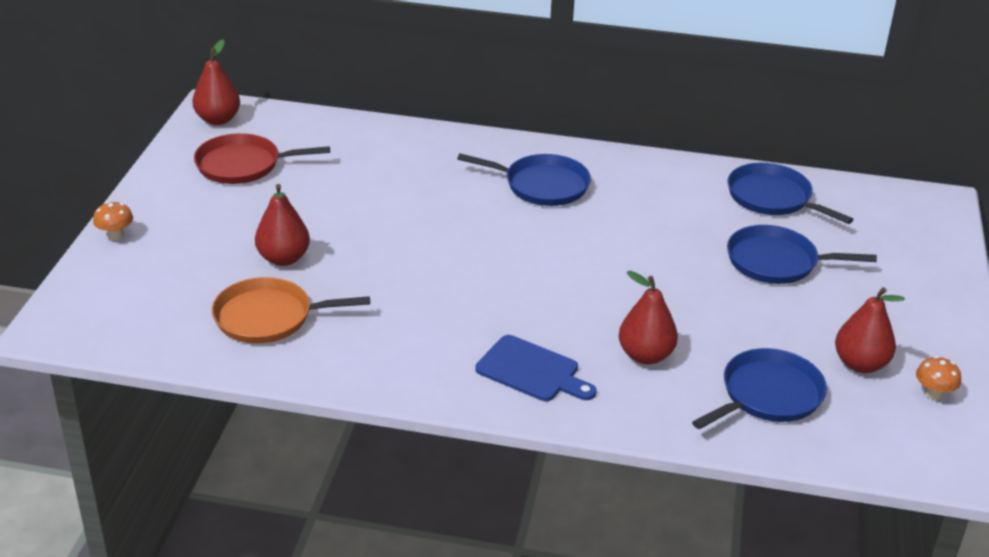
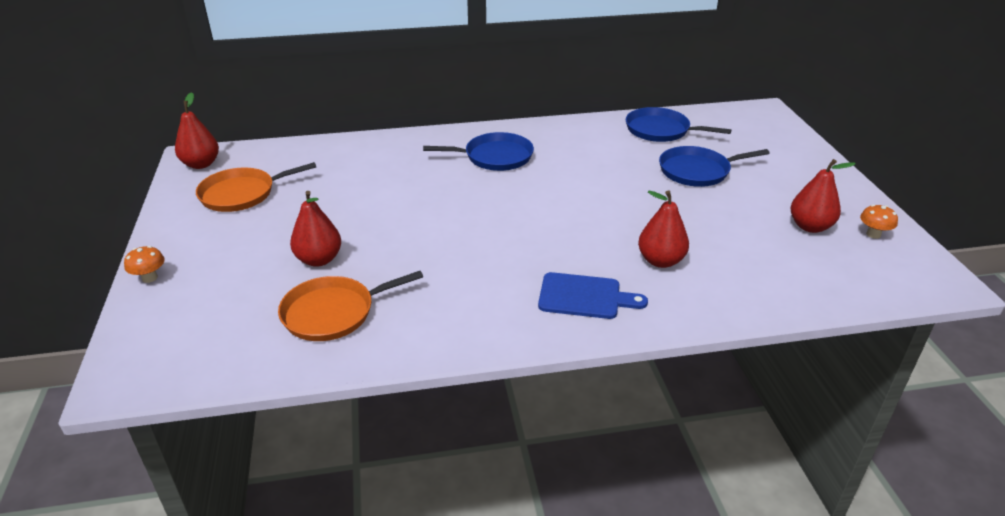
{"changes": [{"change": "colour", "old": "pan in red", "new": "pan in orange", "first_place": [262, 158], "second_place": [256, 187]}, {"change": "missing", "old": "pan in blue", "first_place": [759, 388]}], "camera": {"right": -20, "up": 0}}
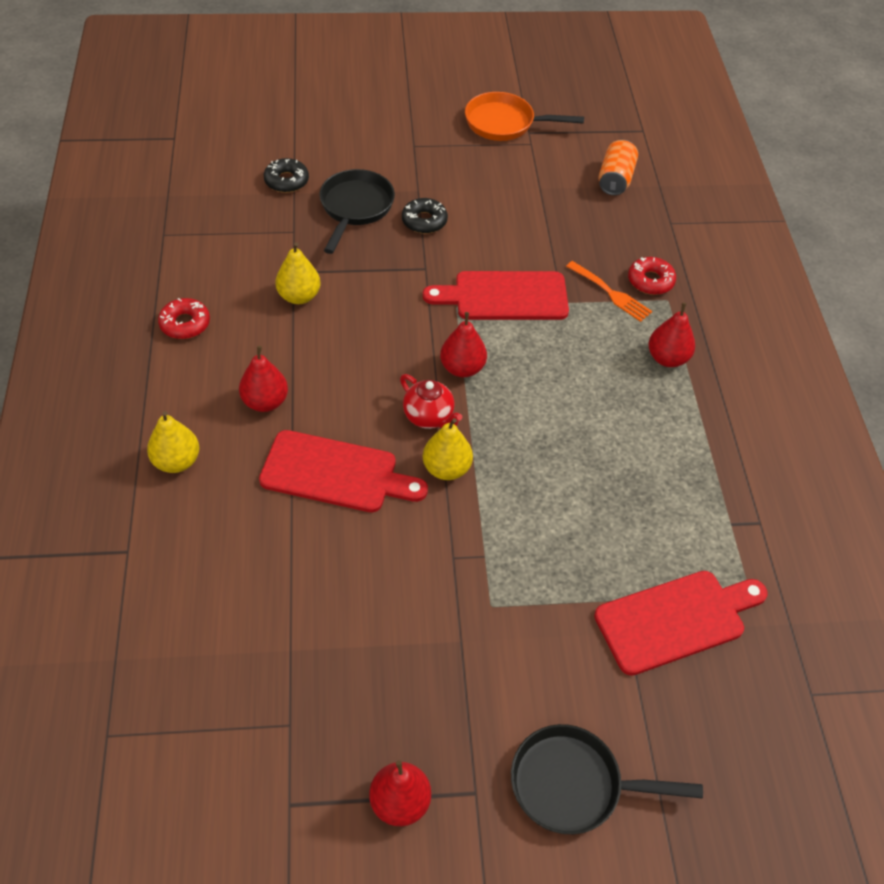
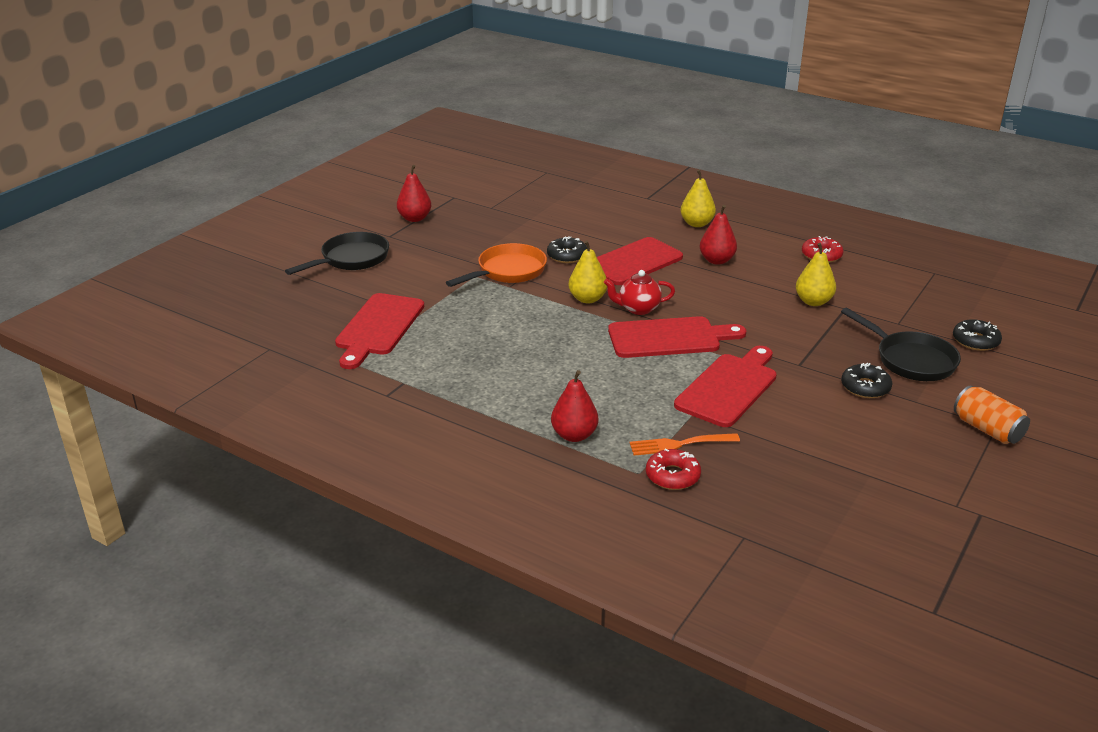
{"changes": [{"change": "relocated", "old": "pan in orange", "first_place": [524, 116], "second_place": [496, 265]}, {"change": "relocated", "old": "can in orange", "first_place": [618, 167], "second_place": [992, 414]}, {"change": "exchanged", "old": "pear in red", "new": "cutting board in red", "first_place": [463, 344], "second_place": [677, 337]}, {"change": "appeared", "new": "donut in black", "second_place": [567, 249]}], "camera": {"right": 130, "up": -20}}
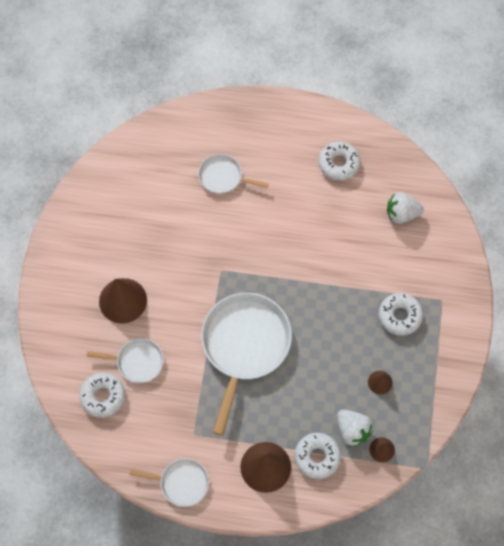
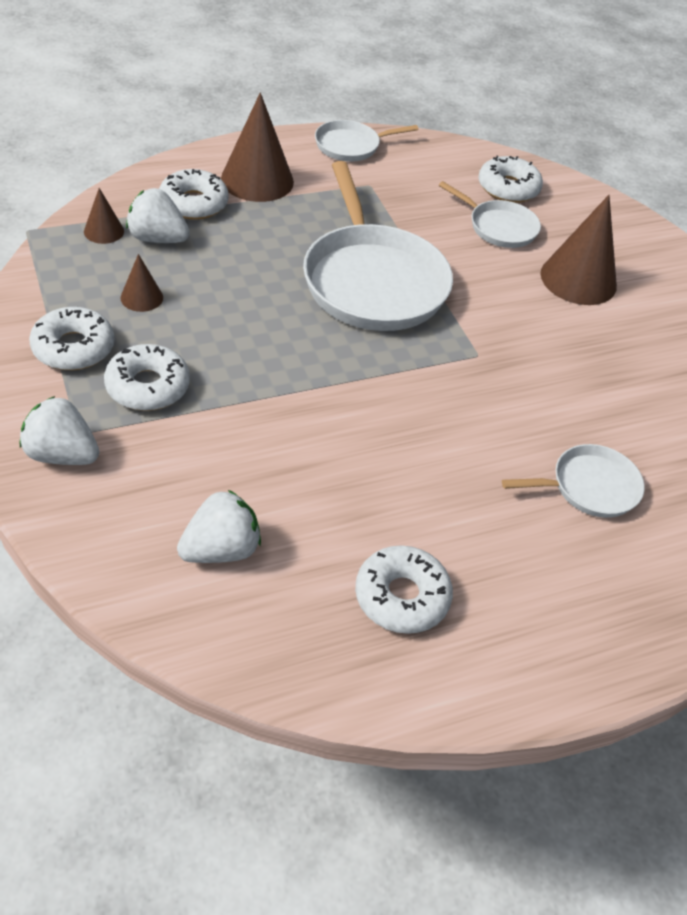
{"changes": [{"change": "spun", "old": "pan in white", "first_place": [125, 360], "second_place": [490, 214], "degrees": -120}, {"change": "appeared", "new": "donut in white", "second_place": [72, 338]}, {"change": "appeared", "new": "strawberry in white", "second_place": [59, 430]}], "camera": {"right": 145, "up": -20}}
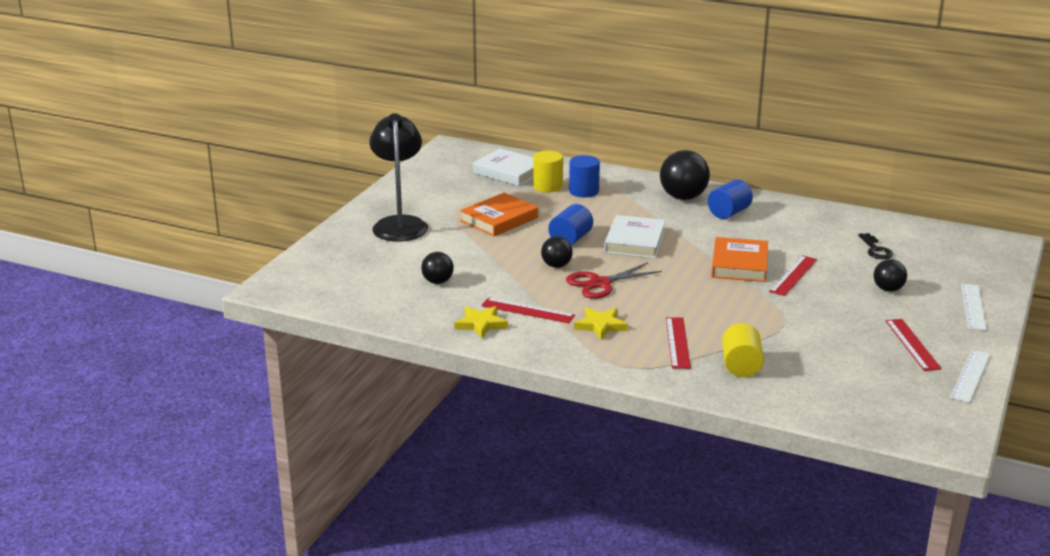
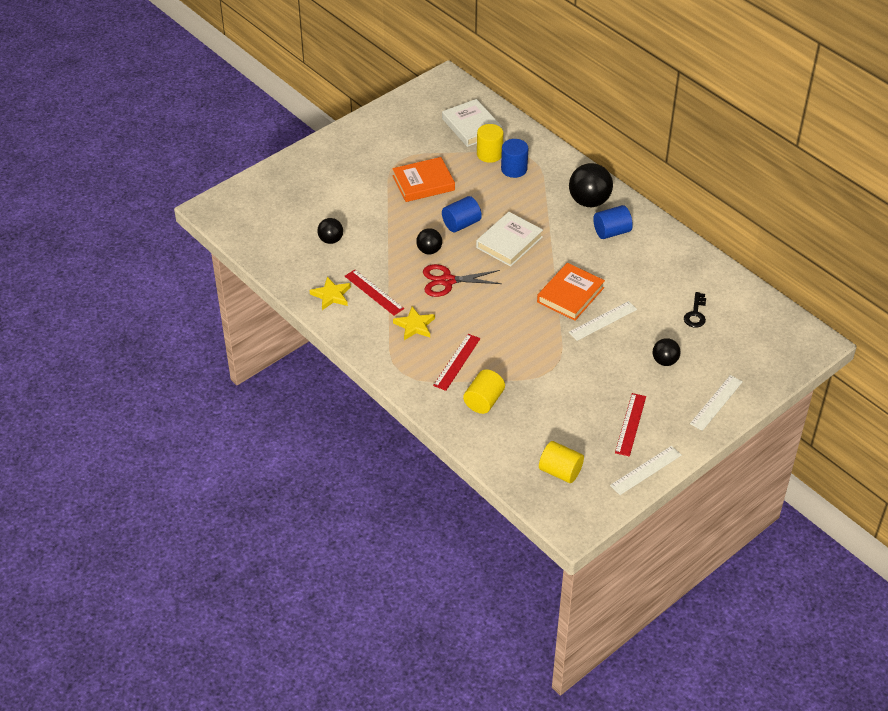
{"changes": [{"change": "missing", "old": "lamp in black", "first_place": [398, 177]}, {"change": "colour", "old": "ruler in red", "new": "ruler in white", "first_place": [793, 275], "second_place": [602, 321]}, {"change": "appeared", "new": "cylinder in yellow", "second_place": [561, 462]}], "camera": {"right": 25, "up": 20}}
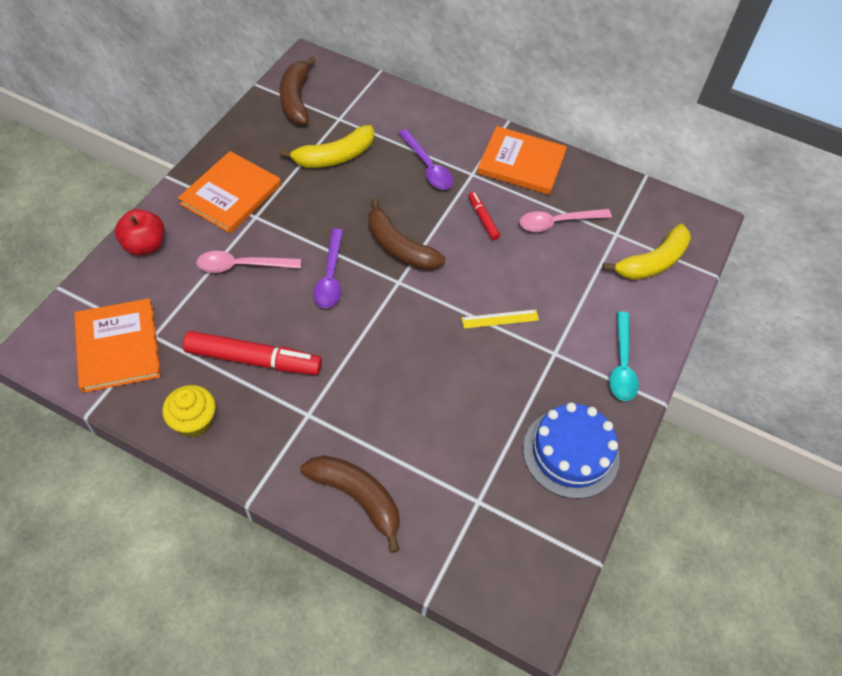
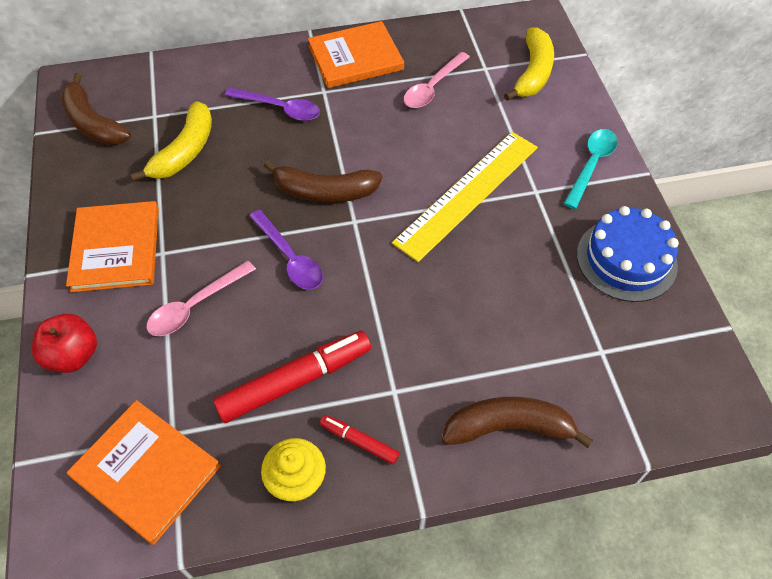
{"changes": [{"change": "relocated", "old": "marker in red", "first_place": [484, 216], "second_place": [359, 439]}, {"change": "size", "old": "ruler in yellow", "first_place": [500, 319], "second_place": [465, 197], "factor": 2.36}, {"change": "spun", "old": "spoon in turquoise", "first_place": [624, 356], "second_place": [591, 169], "degrees": -120}], "camera": {"right": -35, "up": 0}}
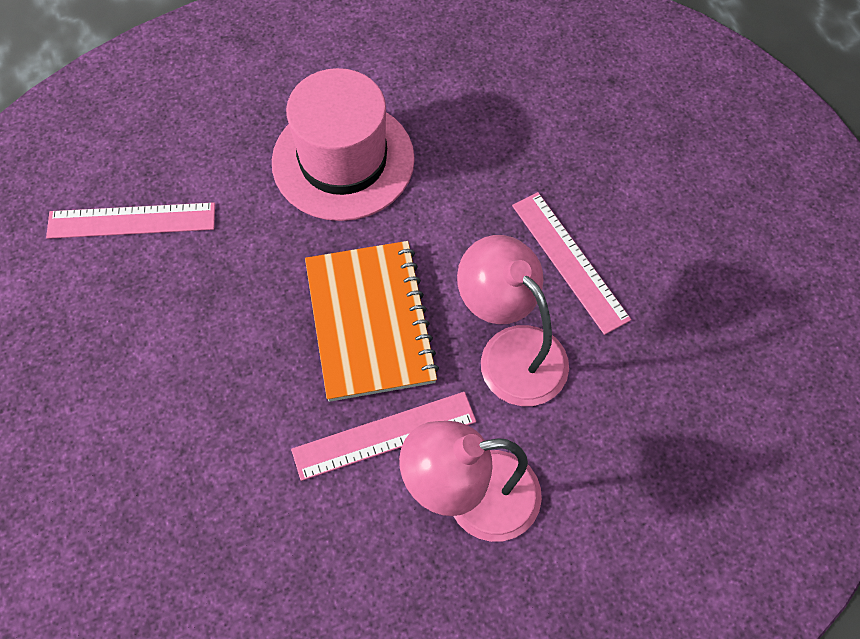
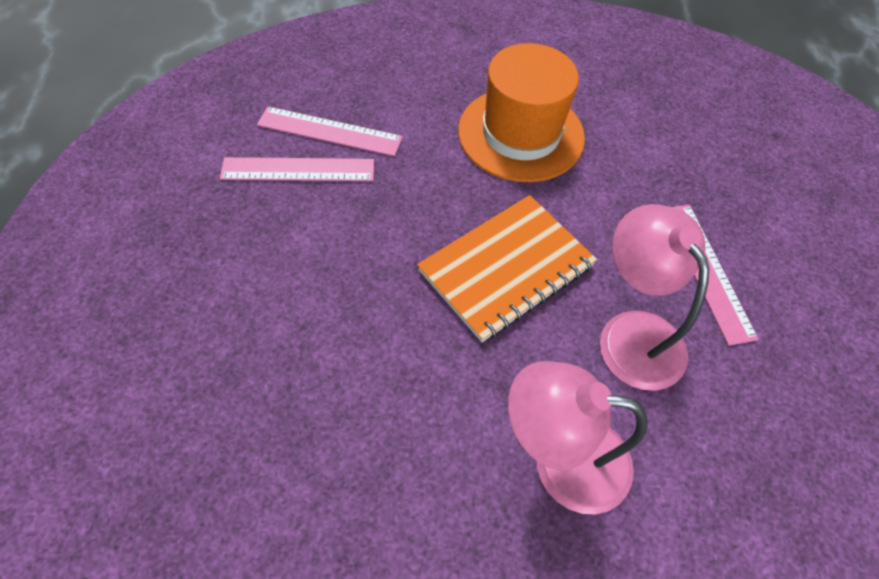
{"changes": [{"change": "colour", "old": "hat in pink", "new": "hat in orange", "first_place": [343, 144], "second_place": [521, 112]}, {"change": "spun", "old": "notebook in orange", "first_place": [372, 321], "second_place": [507, 268], "degrees": 45}, {"change": "relocated", "old": "ruler in pink", "first_place": [383, 436], "second_place": [297, 169]}], "camera": {"right": 15, "up": -5}}
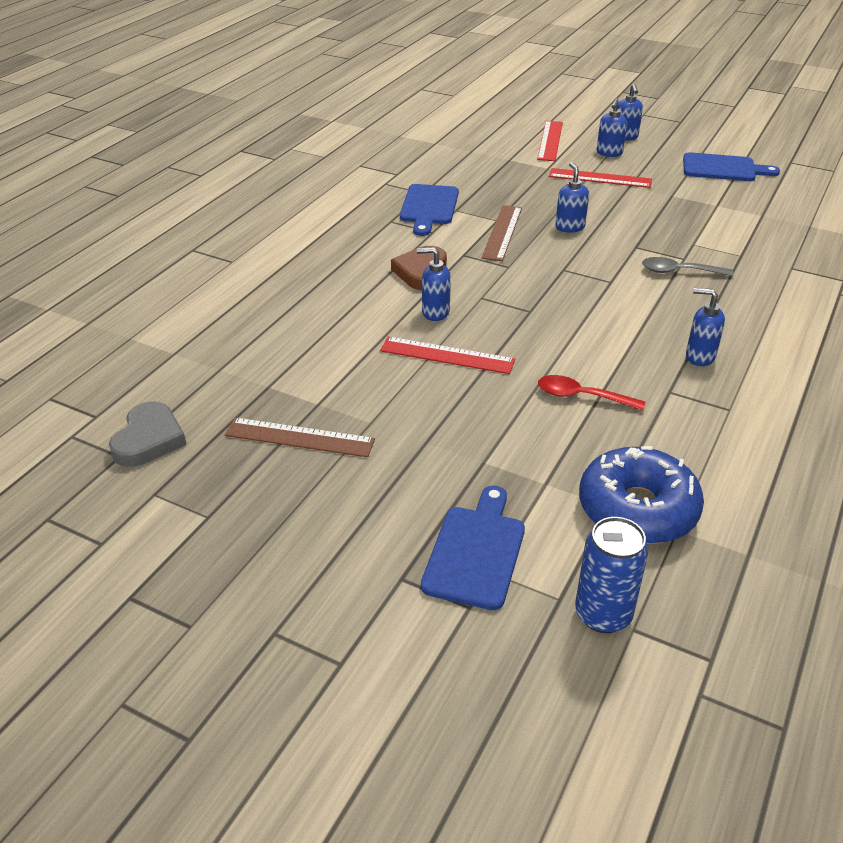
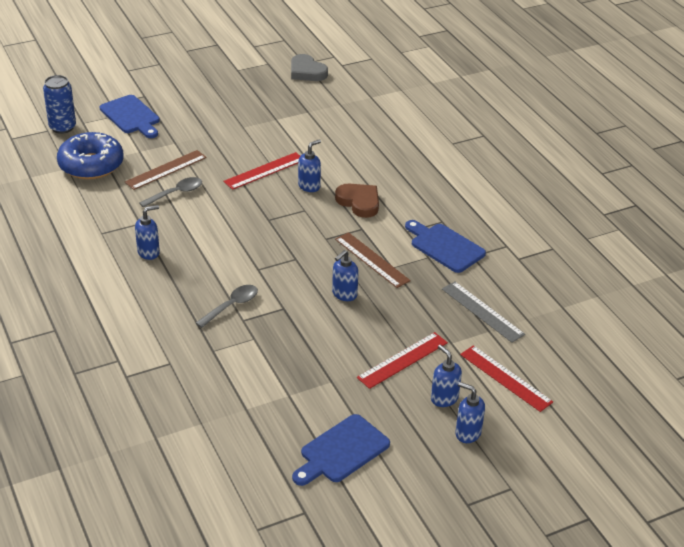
{"changes": [{"change": "spun", "old": "soap dispenser in blue", "first_place": [572, 197], "second_place": [345, 275], "degrees": 105}, {"change": "colour", "old": "spoon in red", "new": "spoon in grey", "first_place": [591, 393], "second_place": [170, 192]}, {"change": "relocated", "old": "ruler in brown", "first_place": [300, 437], "second_place": [166, 170]}, {"change": "appeared", "new": "ruler in grey", "second_place": [483, 312]}], "camera": {"right": 125, "up": 0}}
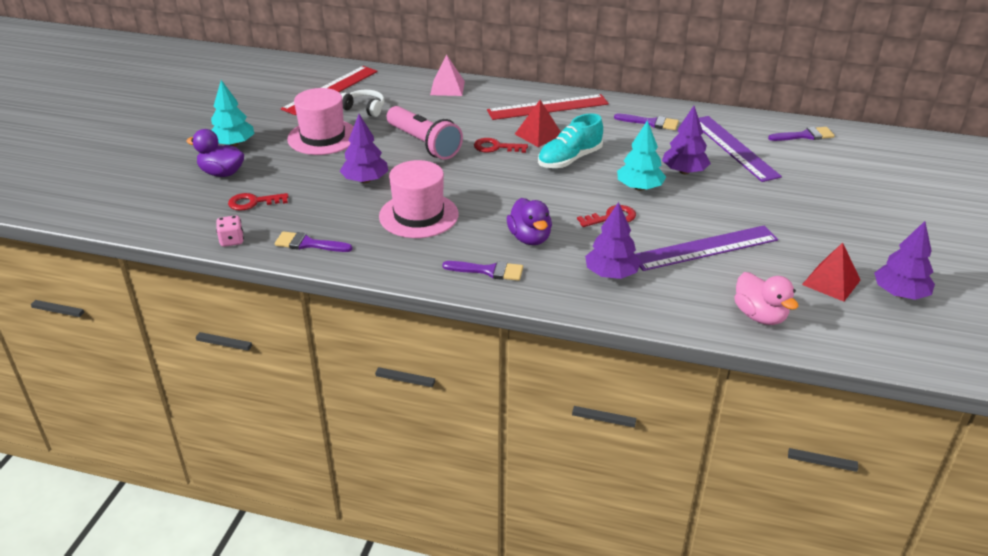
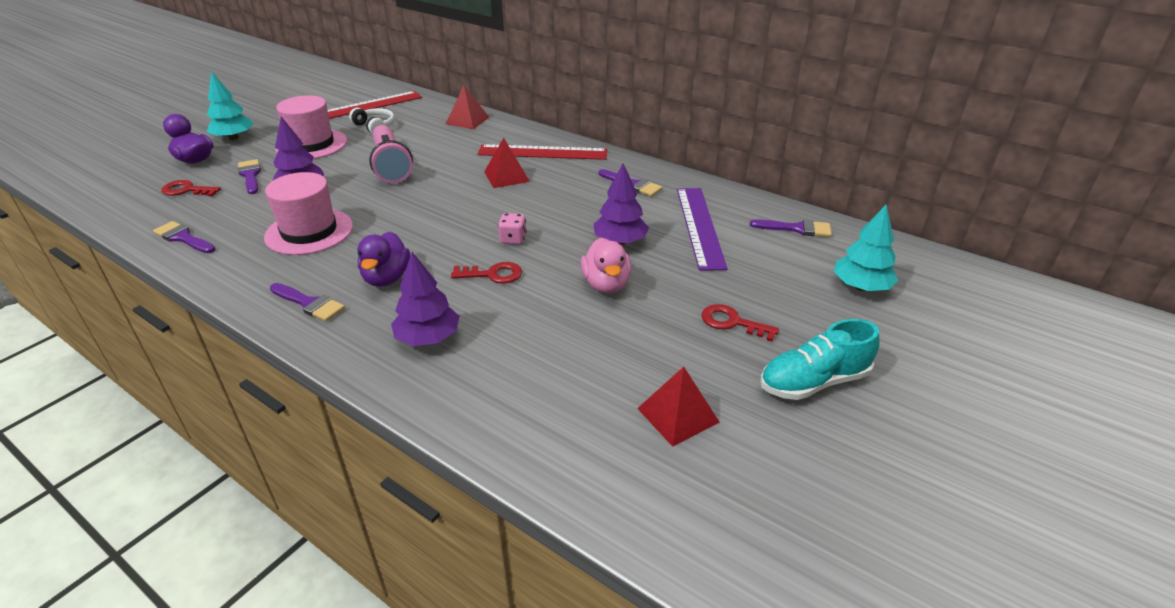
{"changes": [{"change": "colour", "old": "pyramid in pink", "new": "pyramid in red", "first_place": [447, 75], "second_place": [468, 107]}, {"change": "relocated", "old": "shoe in turquoise", "first_place": [570, 140], "second_place": [820, 359]}, {"change": "relocated", "old": "tree in turquoise", "first_place": [641, 155], "second_place": [866, 248]}, {"change": "relocated", "old": "key in red", "first_place": [501, 145], "second_place": [740, 323]}, {"change": "relocated", "old": "dice in pink", "first_place": [230, 231], "second_place": [512, 229]}, {"change": "missing", "old": "tree in purple", "first_place": [904, 260]}, {"change": "missing", "old": "ruler in purple", "first_place": [706, 248]}, {"change": "relocated", "old": "duck in pink", "first_place": [766, 298], "second_place": [606, 265]}, {"change": "appeared", "new": "brush in purple", "second_place": [249, 176]}], "camera": {"right": 20, "up": 0}}
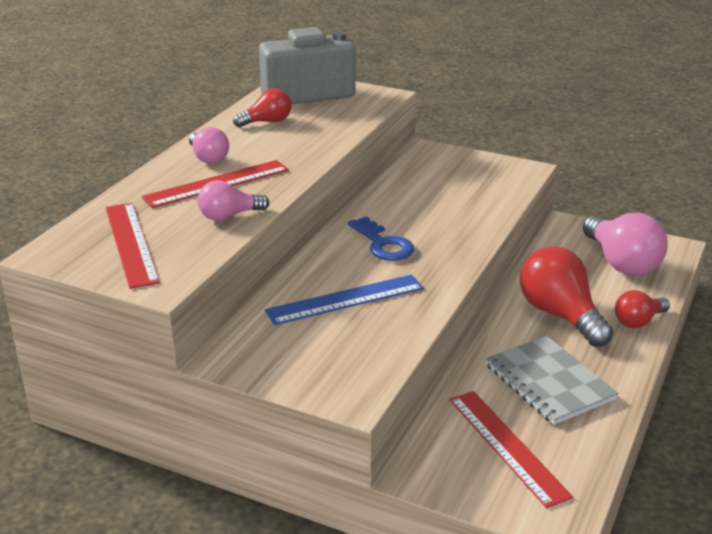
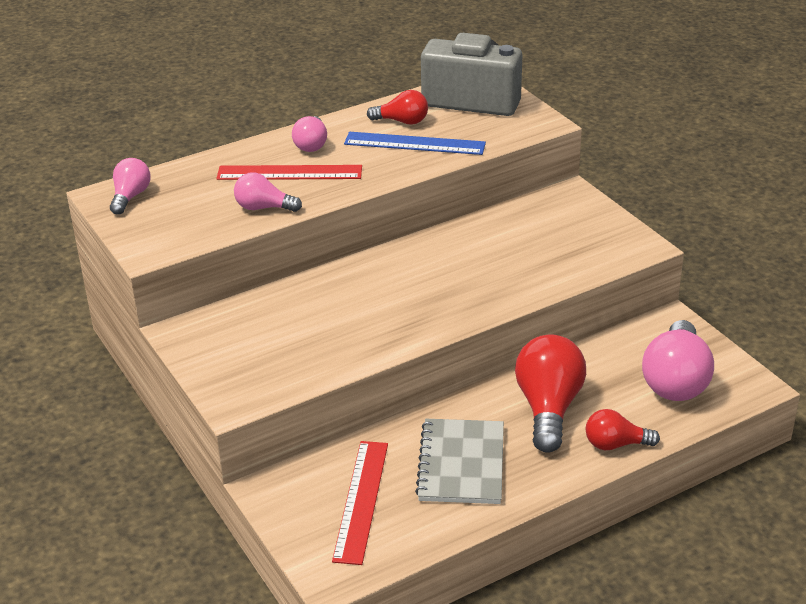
{"changes": [{"change": "missing", "old": "ruler in red", "first_place": [132, 246]}, {"change": "missing", "old": "key in blue", "first_place": [381, 238]}, {"change": "relocated", "old": "ruler in blue", "first_place": [344, 299], "second_place": [415, 143]}, {"change": "appeared", "new": "light bulb in pink", "second_place": [130, 186]}], "camera": {"right": 35, "up": 5}}
